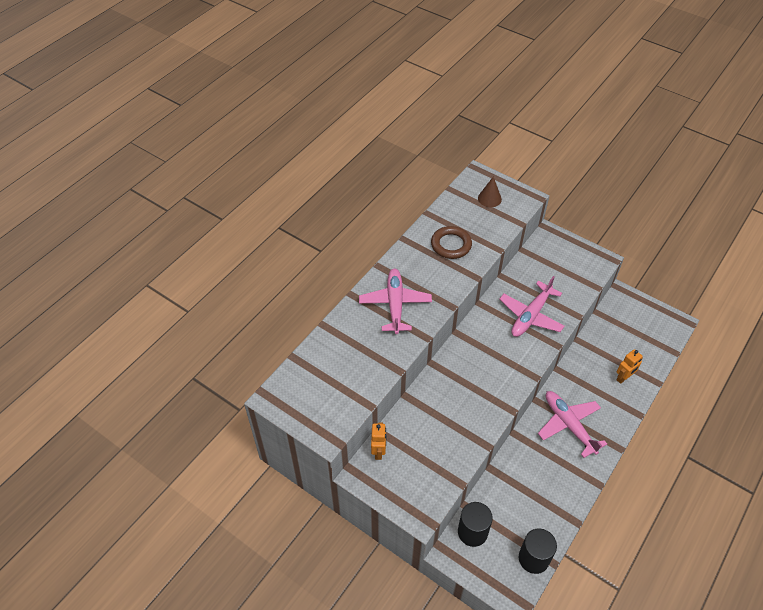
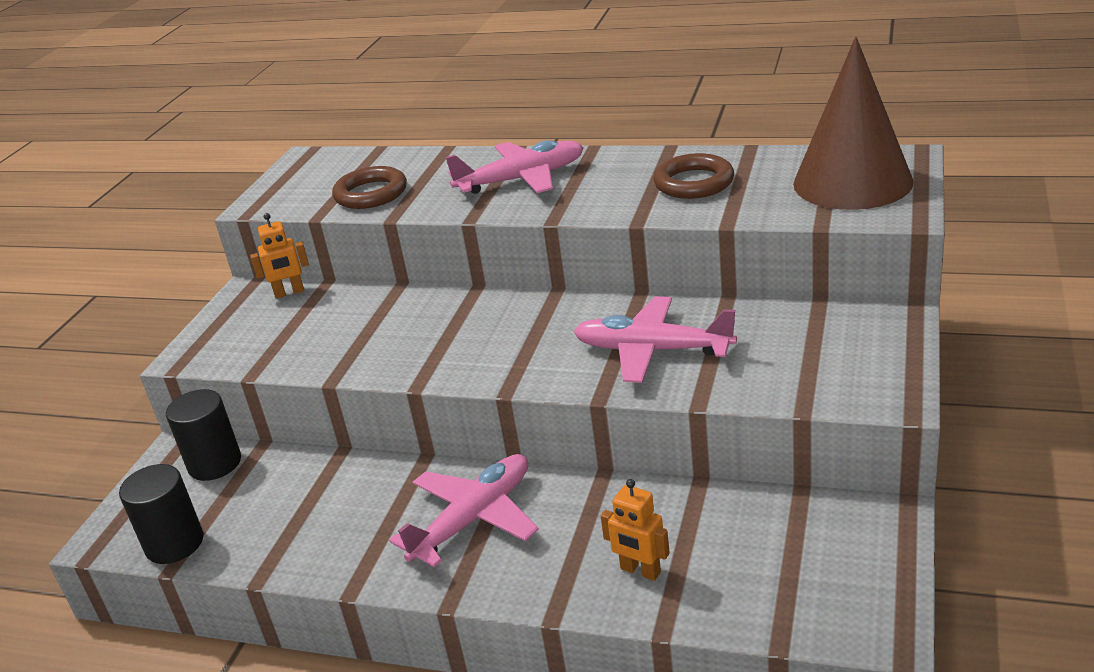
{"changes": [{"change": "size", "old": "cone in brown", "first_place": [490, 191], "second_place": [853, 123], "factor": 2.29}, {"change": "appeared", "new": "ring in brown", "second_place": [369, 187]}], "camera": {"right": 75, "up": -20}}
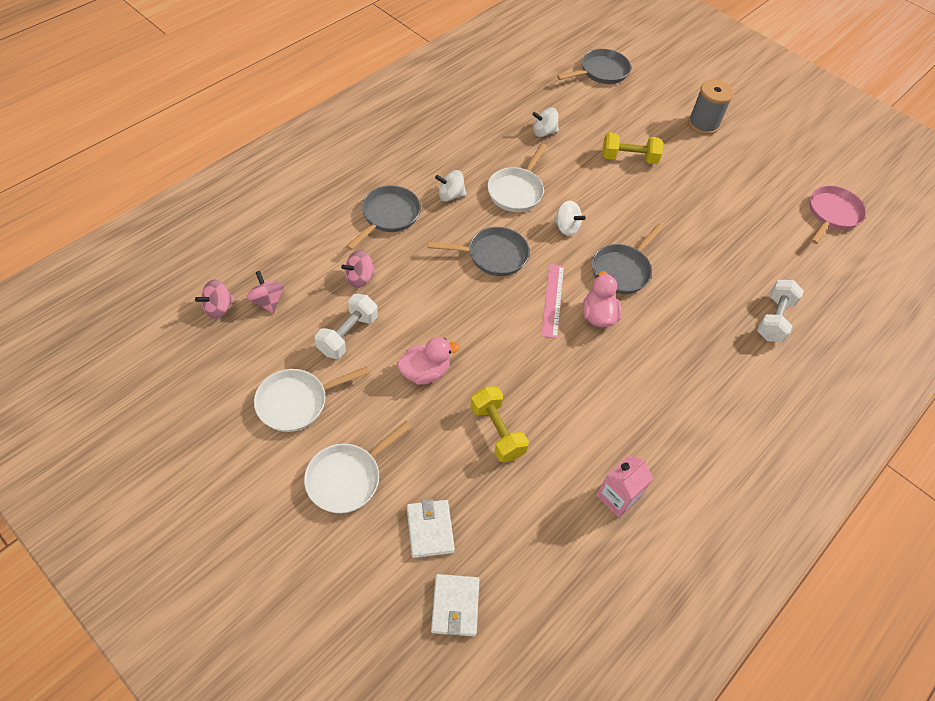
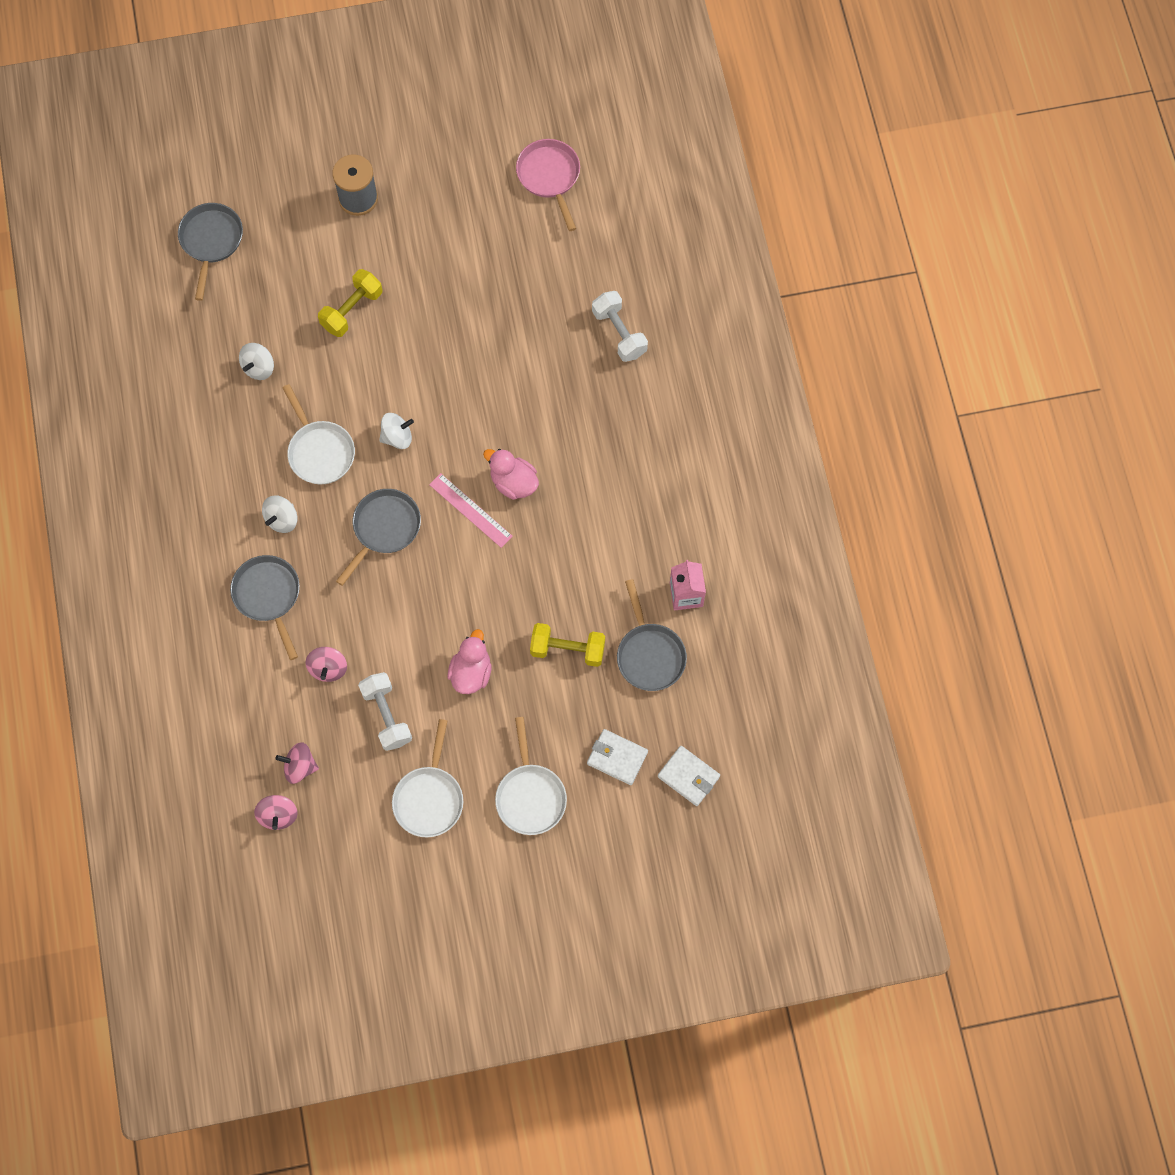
{"changes": [{"change": "relocated", "old": "pan in grey", "first_place": [628, 259], "second_place": [652, 635]}], "camera": {"right": -50, "up": 15}}
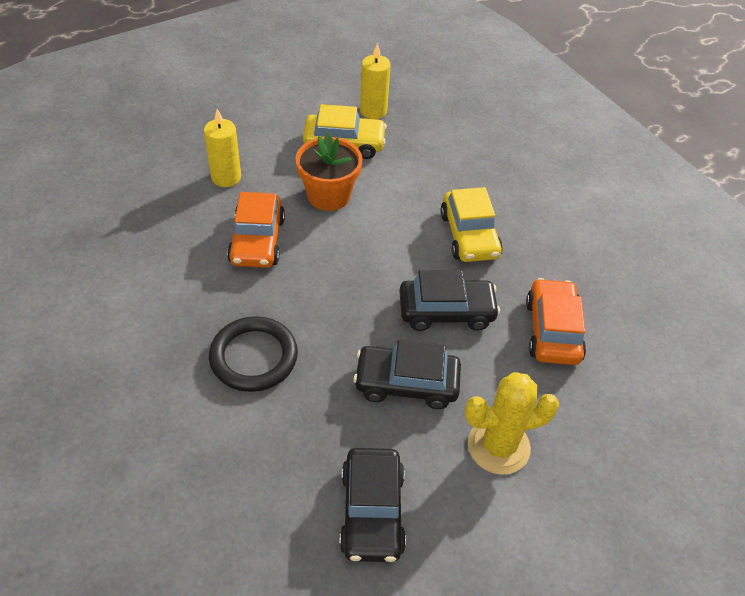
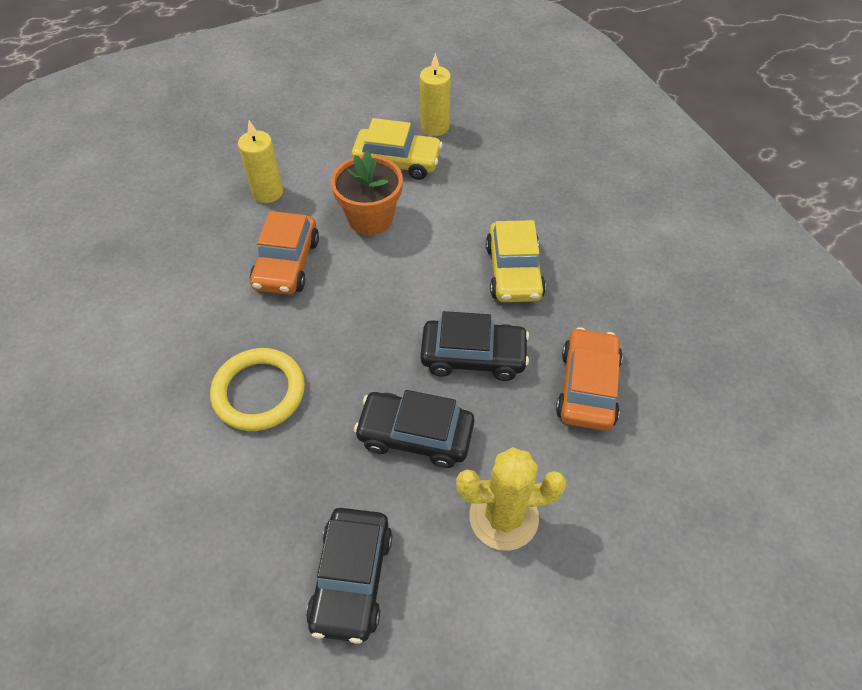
{"changes": [{"change": "colour", "old": "ring in black", "new": "ring in yellow", "first_place": [253, 354], "second_place": [257, 389]}], "camera": {"right": 10, "up": 5}}
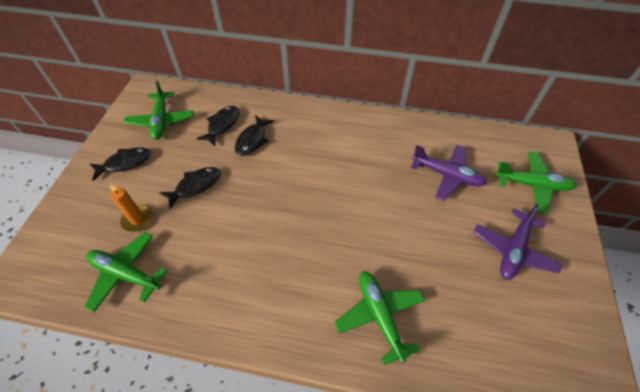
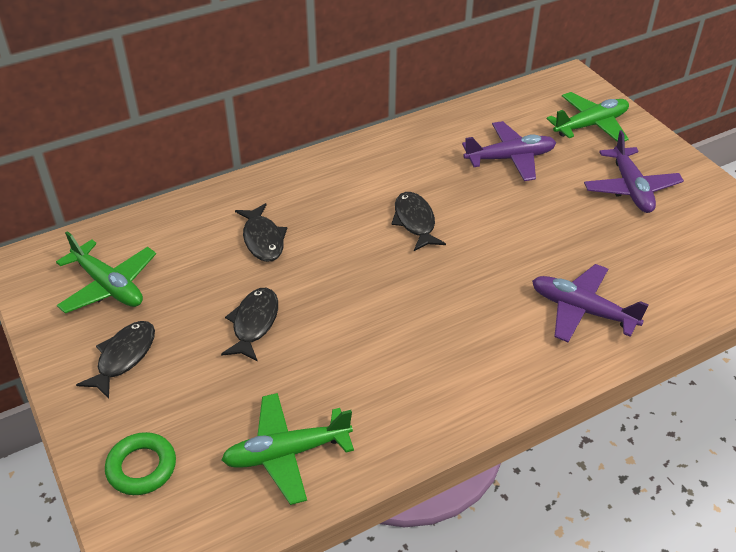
{"changes": [{"change": "relocated", "old": "fish in black", "first_place": [217, 126], "second_place": [418, 221]}, {"change": "missing", "old": "candle in orange", "first_place": [131, 208]}, {"change": "colour", "old": "plane in green", "new": "plane in purple", "first_place": [380, 318], "second_place": [590, 303]}, {"change": "appeared", "new": "ring in green", "second_place": [140, 463]}], "camera": {"right": -40, "up": -10}}
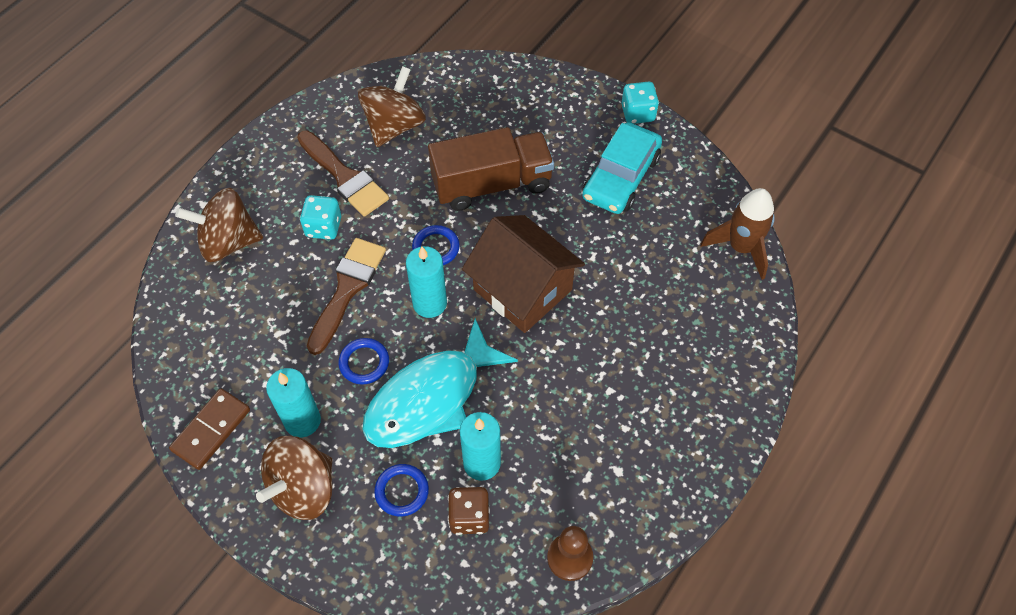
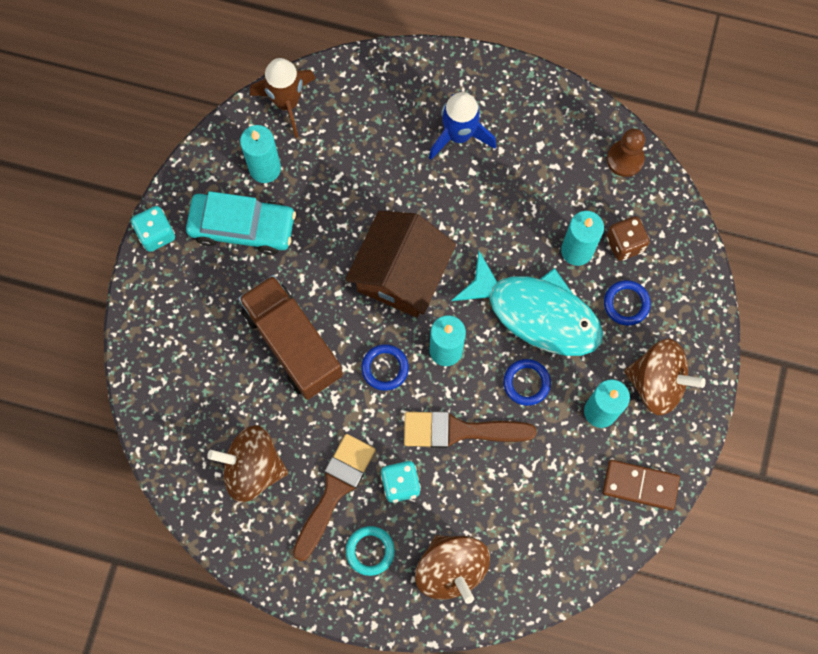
{"changes": [{"change": "appeared", "new": "rocket in blue", "second_place": [462, 126]}, {"change": "appeared", "new": "candle in turquoise", "second_place": [260, 154]}, {"change": "appeared", "new": "ring in turquoise", "second_place": [370, 551]}], "camera": {"right": -110, "up": 15}}
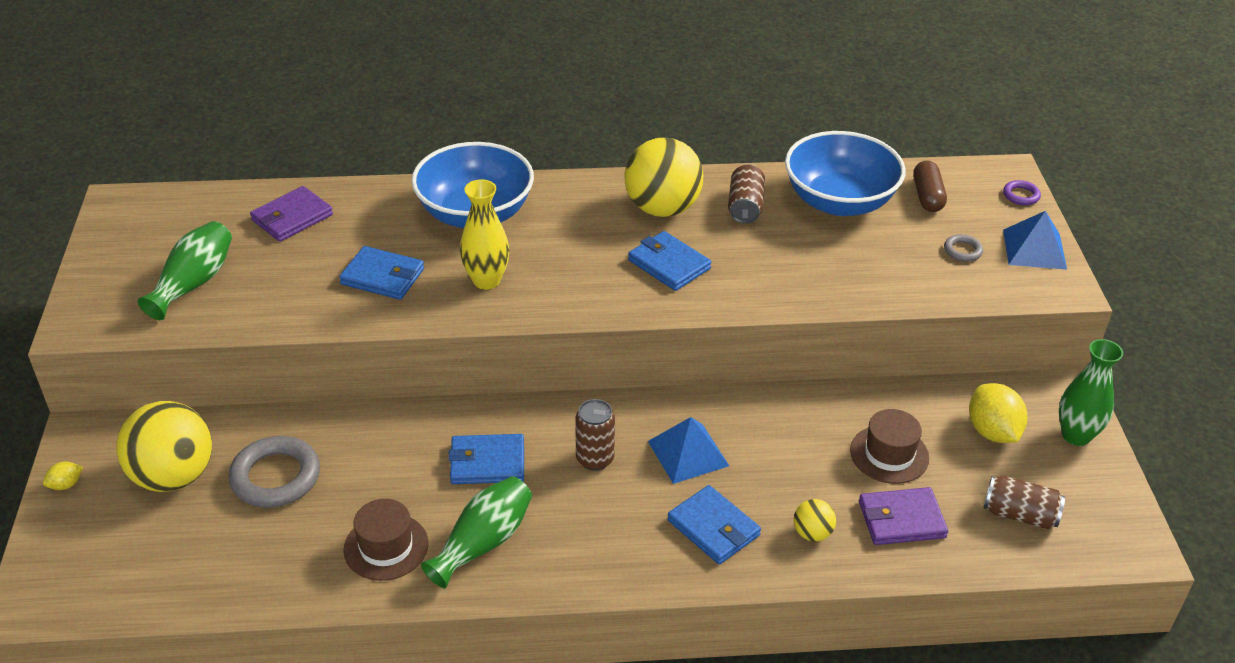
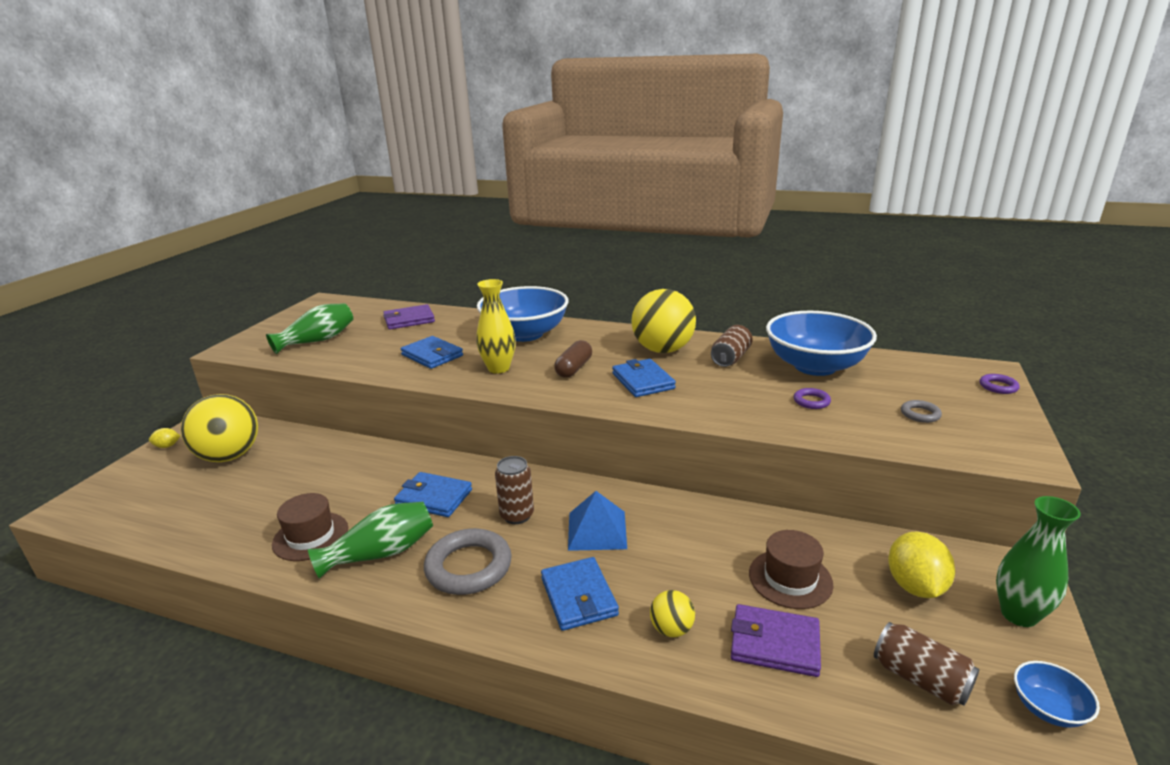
{"changes": [{"change": "relocated", "old": "capsule in brown", "first_place": [930, 186], "second_place": [573, 359]}, {"change": "missing", "old": "pyramid in blue", "first_place": [1035, 240]}, {"change": "relocated", "old": "ring in grey", "first_place": [274, 472], "second_place": [468, 561]}, {"change": "appeared", "new": "ring in purple", "second_place": [812, 398]}, {"change": "appeared", "new": "bowl in blue", "second_place": [1057, 694]}], "camera": {"right": 25, "up": -15}}
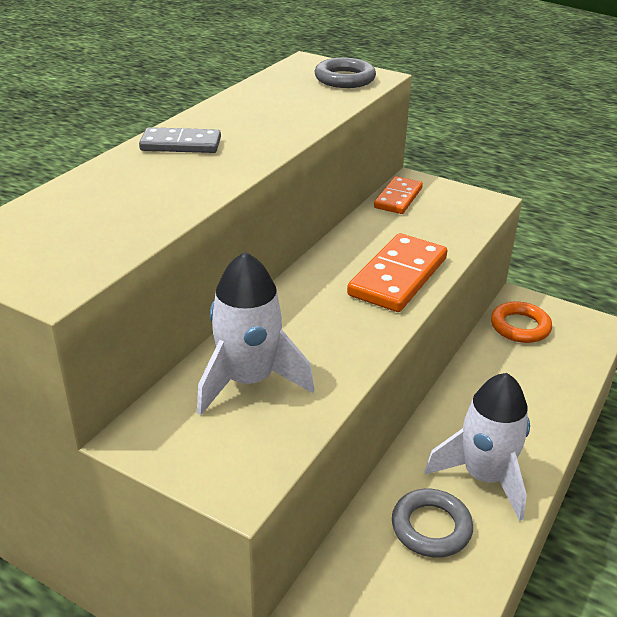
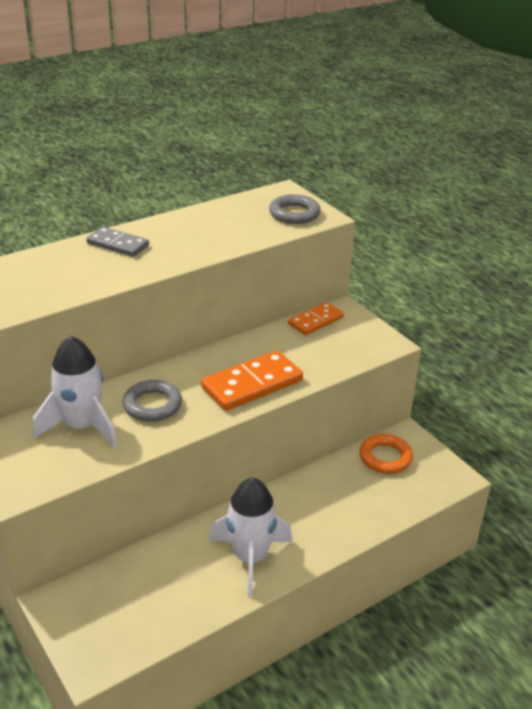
{"changes": [{"change": "relocated", "old": "ring in grey", "first_place": [432, 523], "second_place": [152, 401]}], "camera": {"right": 25, "up": 0}}
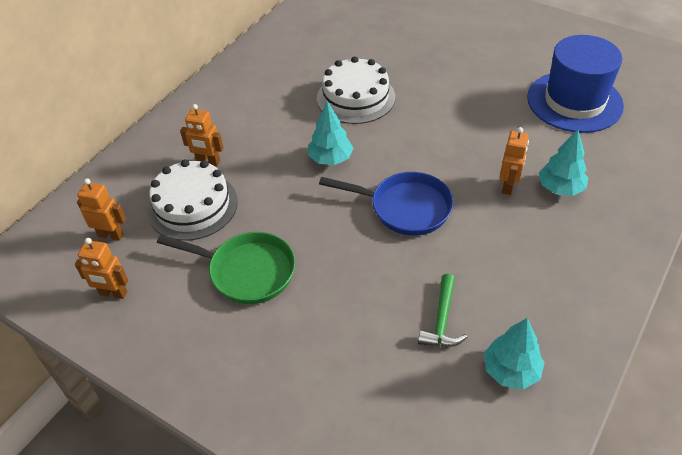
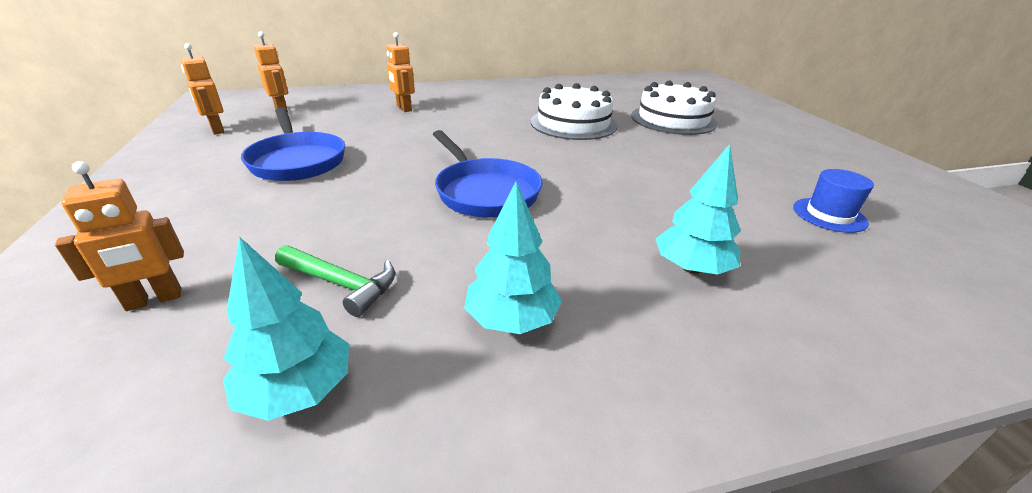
{"changes": [{"change": "size", "old": "hat in blue", "first_place": [575, 84], "second_place": [833, 201], "factor": 0.46}, {"change": "relocated", "old": "tree in turquoise", "first_place": [331, 133], "second_place": [513, 257]}, {"change": "relocated", "old": "robot in orange", "first_place": [514, 161], "second_place": [119, 236]}, {"change": "relocated", "old": "cake in white", "first_place": [192, 200], "second_place": [674, 107]}, {"change": "colour", "old": "pan in green", "new": "pan in blue", "first_place": [226, 268], "second_place": [293, 144]}, {"change": "spun", "old": "hammer in green", "first_place": [442, 310], "second_place": [335, 281], "degrees": -120}], "camera": {"right": 40, "up": -15}}
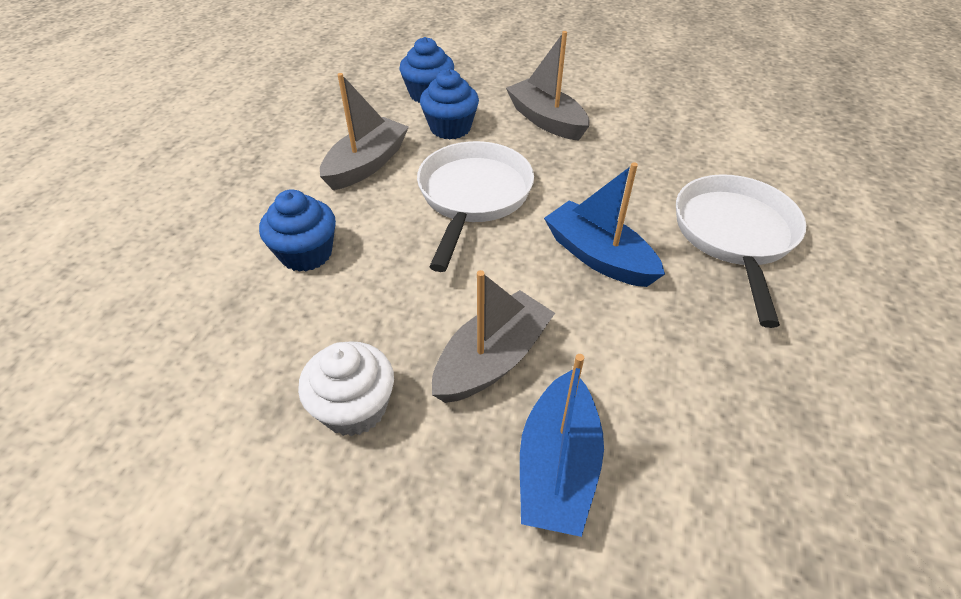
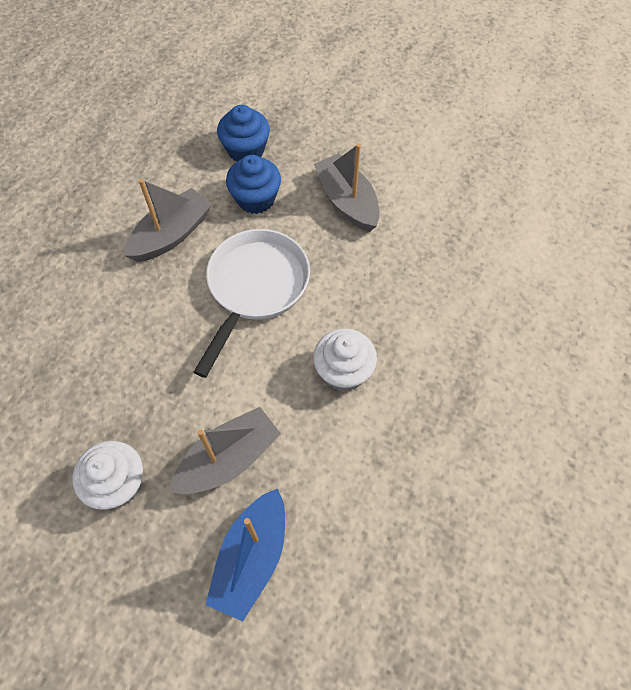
{"changes": [{"change": "exchanged", "old": "boat in blue", "new": "cupcake in white", "first_place": [604, 224], "second_place": [345, 359]}, {"change": "missing", "old": "pan in white", "first_place": [741, 251]}, {"change": "missing", "old": "cupcake in blue", "first_place": [297, 230]}], "camera": {"right": 10, "up": 15}}
